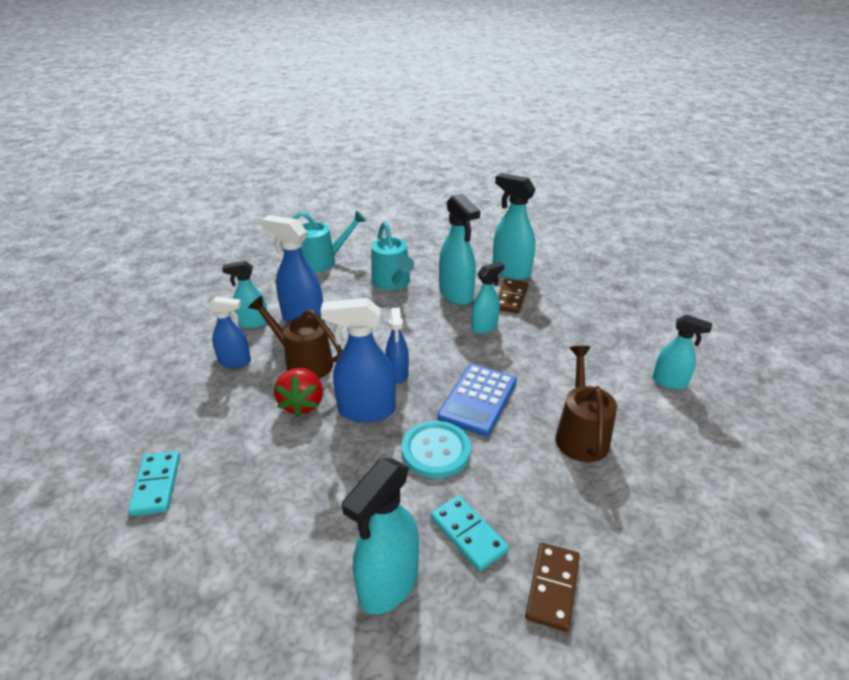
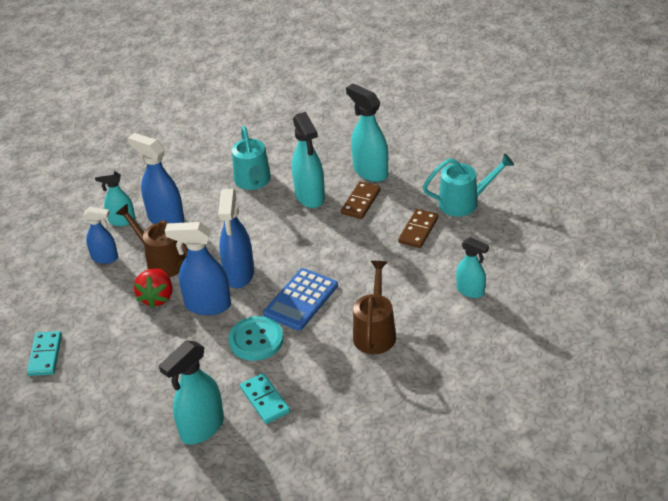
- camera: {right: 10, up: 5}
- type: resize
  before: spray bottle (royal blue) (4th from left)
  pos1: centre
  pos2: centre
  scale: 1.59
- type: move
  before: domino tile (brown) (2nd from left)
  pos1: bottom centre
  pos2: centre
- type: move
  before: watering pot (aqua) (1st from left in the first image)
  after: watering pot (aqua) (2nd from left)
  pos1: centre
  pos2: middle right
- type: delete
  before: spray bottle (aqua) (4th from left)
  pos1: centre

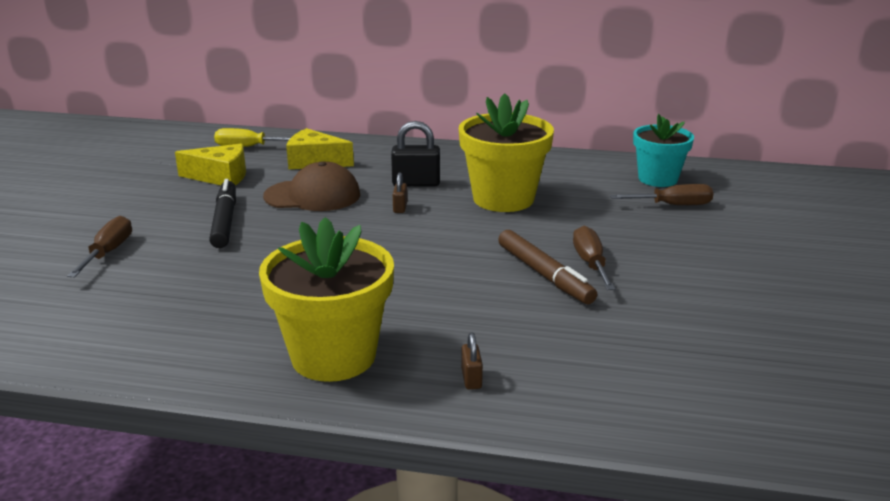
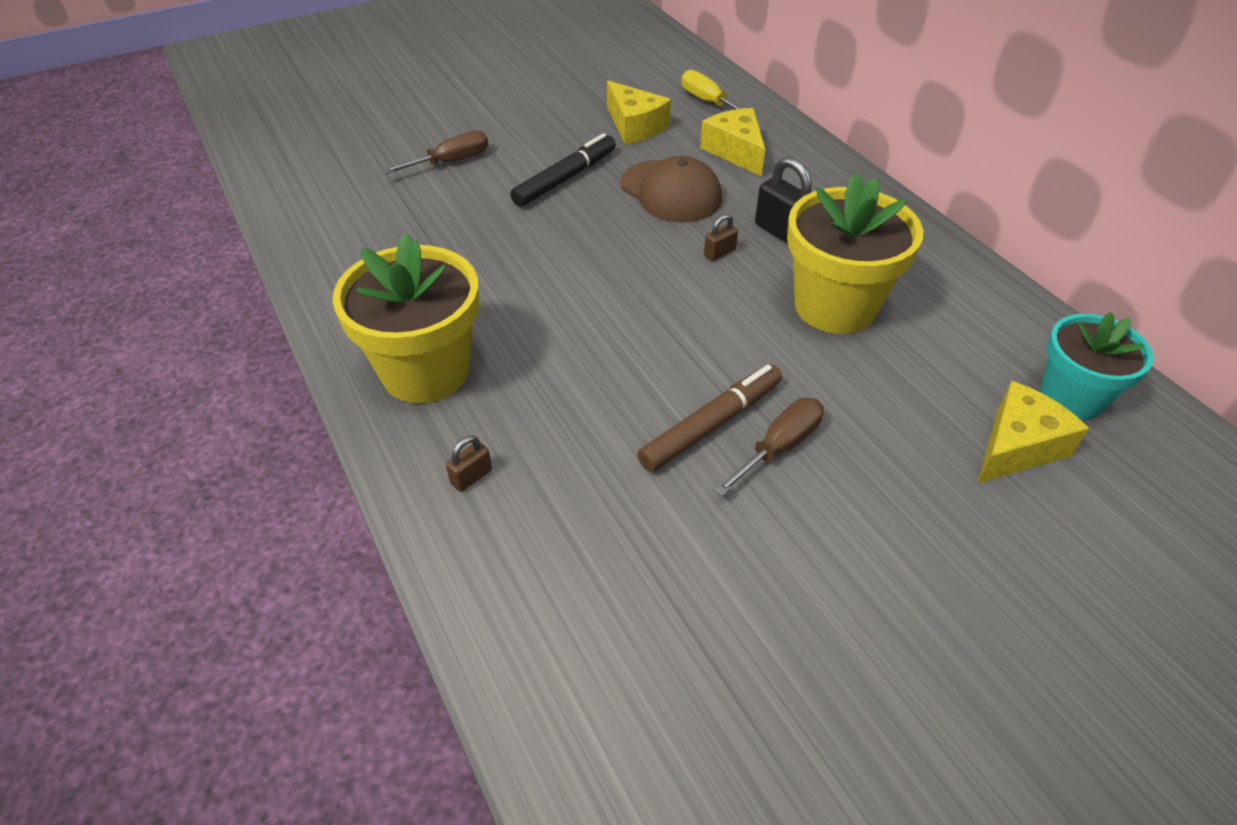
- camera: {right: 50, up: 20}
- type: rotate
  before: felt pen (brown)
  pos1: centre
  pos2: centre
  turn: -150
- type: replace
  before: screwdriver (brown) (3rd from left)
  after: piece of cheese (bright yellow) (3rd from left)
  pos1: middle right
  pos2: middle right

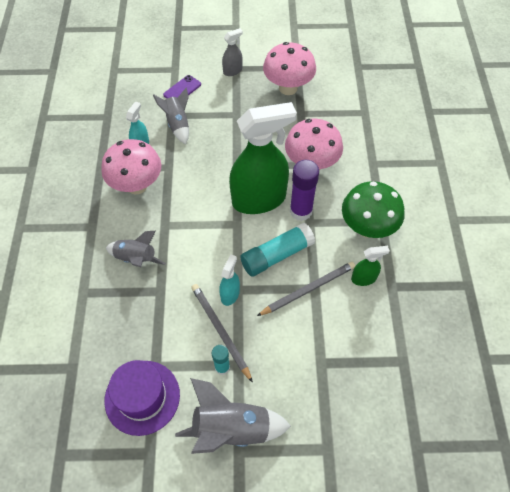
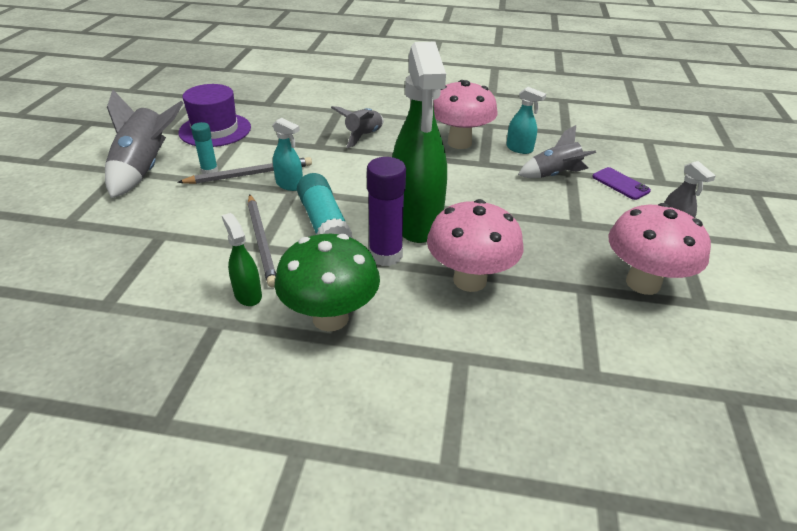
- camera: {right: 100, up: -20}
- type: rotate
  before: spray bottle (leaf-green) (2nd from left in the first image)
  pos1: middle right
  pos2: middle left
  turn: 150

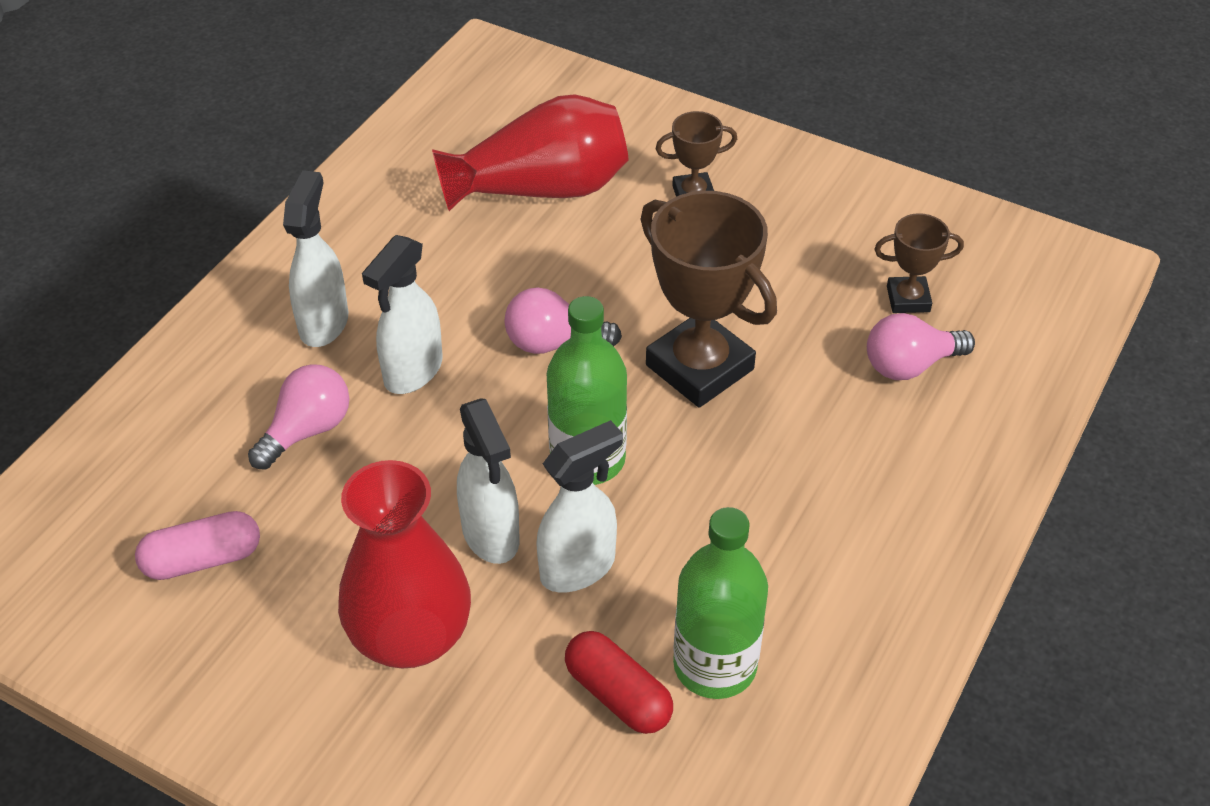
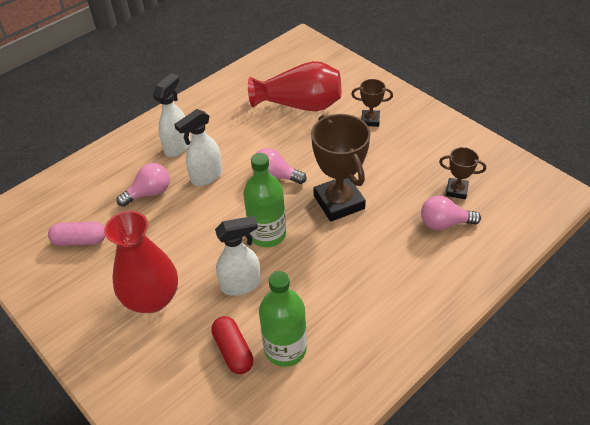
- camera: {right: 20, up: 0}
- type: delete
  before: spray bottle (pure white) (3rd from left)
  pos1: centre

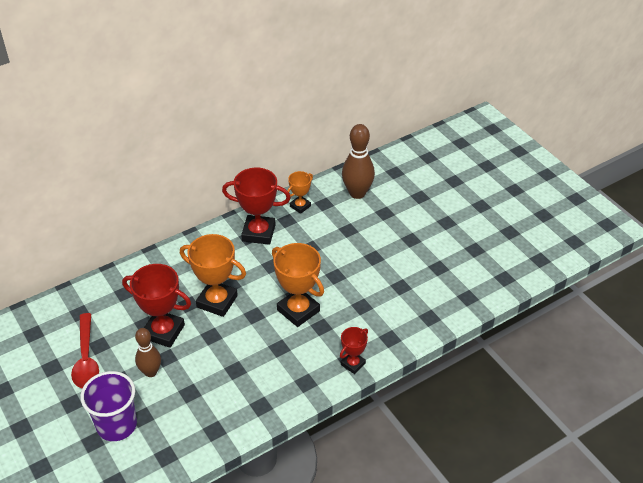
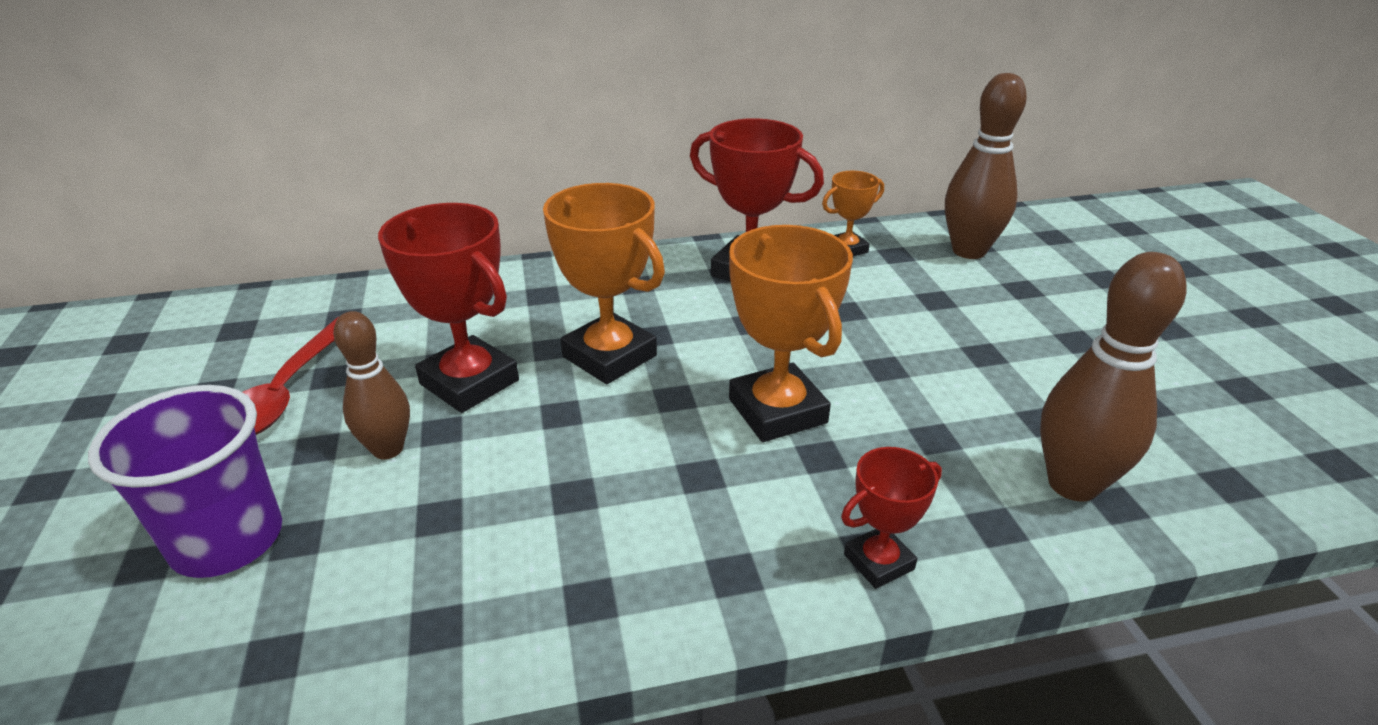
- camera: {right: 20, up: -10}
- type: insert
  after: bowling pin (brown) (3rd from left)
  pos2: middle right

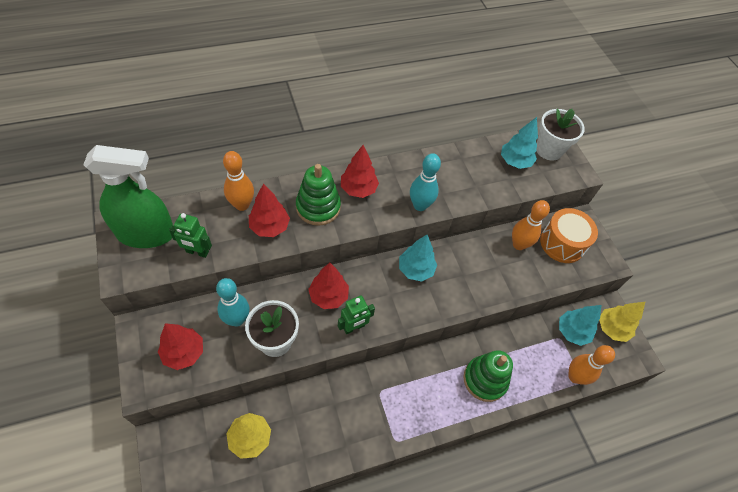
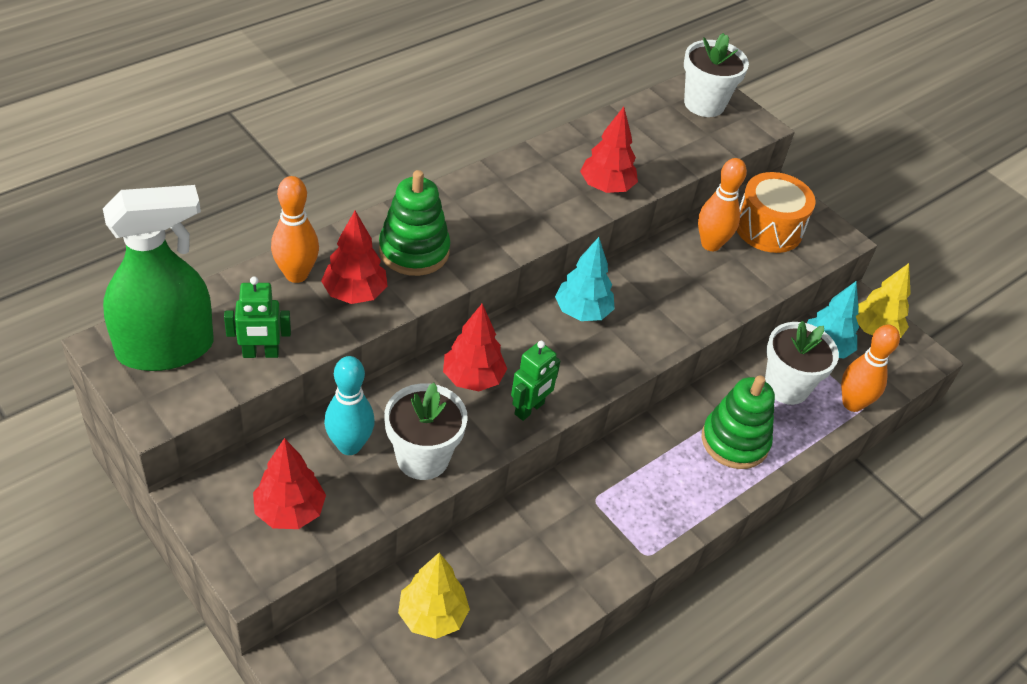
- camera: {right: -20, up: -10}
- type: move
  before: tree (scarlet) (4th from left)
  pos1: centre
  pos2: top centre
- type: insert
  after: plant pot (pure white) (3rd from left)
  pos2: middle right
- type: delete
  before: bowling pin (aqua) (2nd from left)
  pos1: centre
- type: delete
  before: tree (aqua) (2nd from left)
  pos1: top right

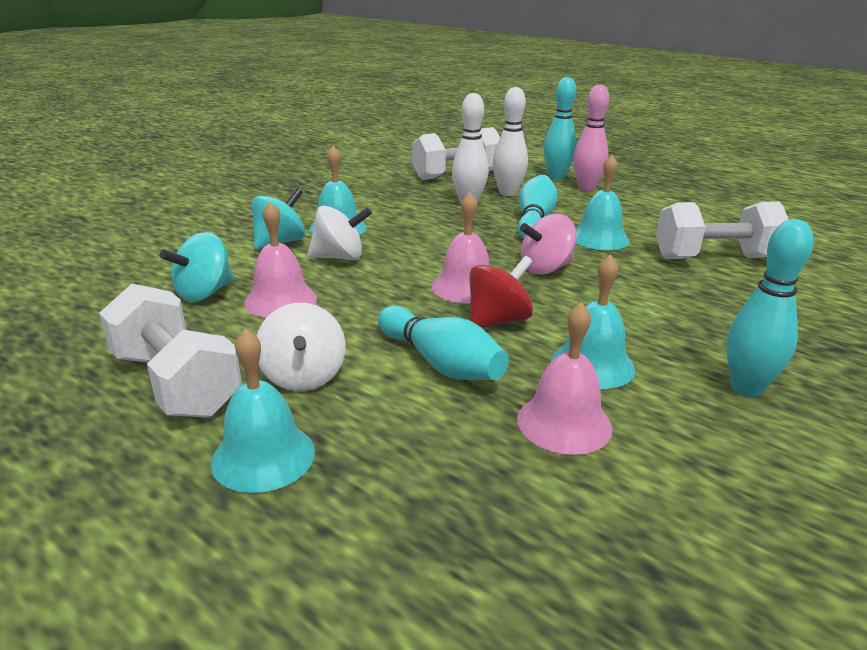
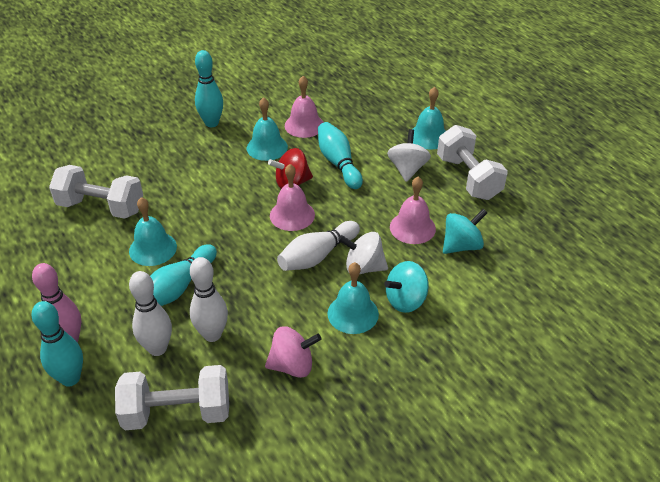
- camera: {right: -160, up: 15}
- type: move
  before: whirligig (pink)
  pos1: centre
  pos2: bottom centre
- type: insert
  after: bowling pin (pure white) (3rd from left)
  pos2: centre

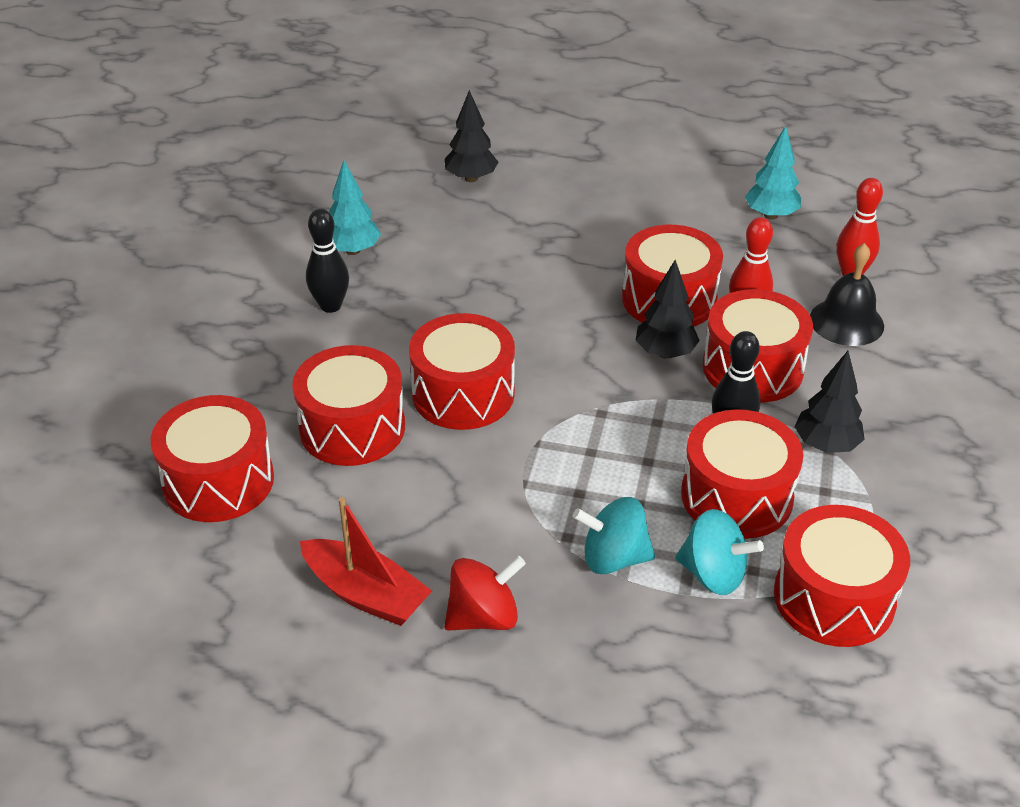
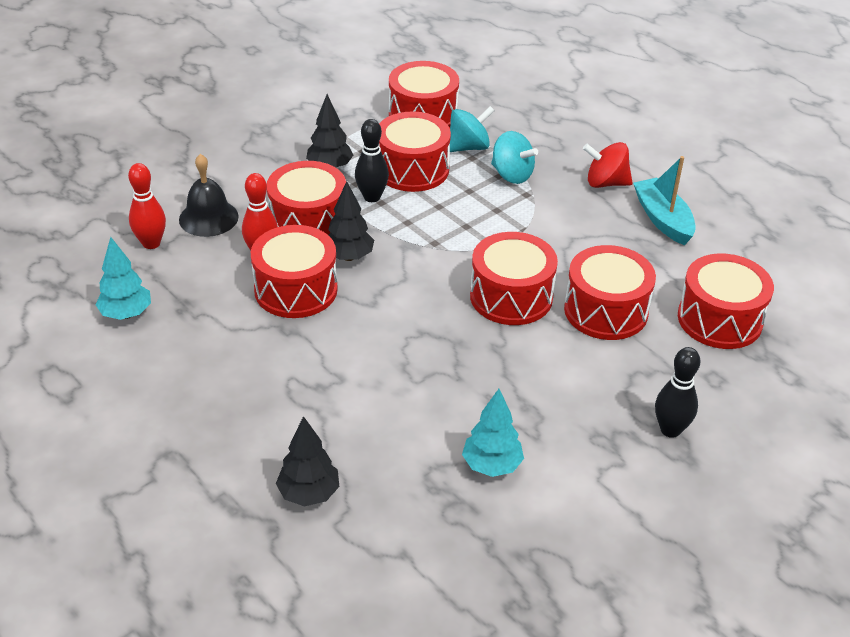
- camera: {right: -145, up: 0}
- type: rotate
  before: whirligig (aqua) (2nd from left in the first image)
  pos1: bottom right
  pos2: top centre
  turn: 90
- type: recolor
  before: boat (scarlet)
  after: boat (aqua)
  pos1: bottom centre
  pos2: top right
- type: move
  before: bowling pin (black) (1st from left in the first image)
  after: bowling pin (black) (2nd from left)
  pos1: top left
  pos2: middle right

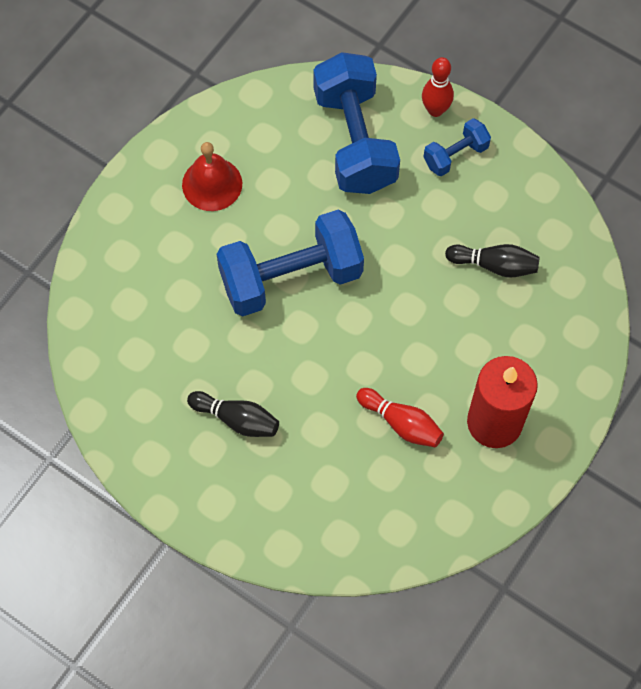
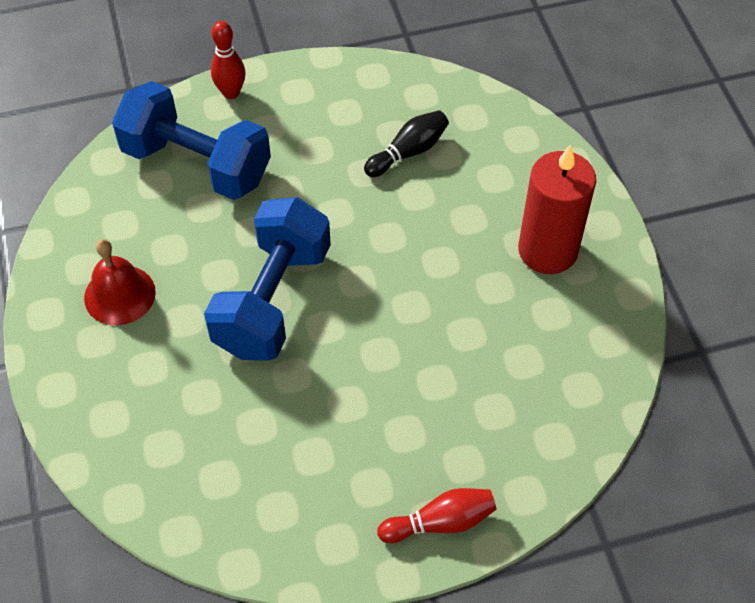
- camera: {right: -50, up: -10}
- type: move
  before: bowling pin (scarlet) (1st from left in the first image)
  after: bowling pin (scarlet) (2nd from left)
  pos1: centre
  pos2: bottom centre
- type: delete
  before: bowling pin (black) (1st from left)
  pos1: centre
- type: delete
  before: free weight (royal blue) (3rd from left)
  pos1: top right

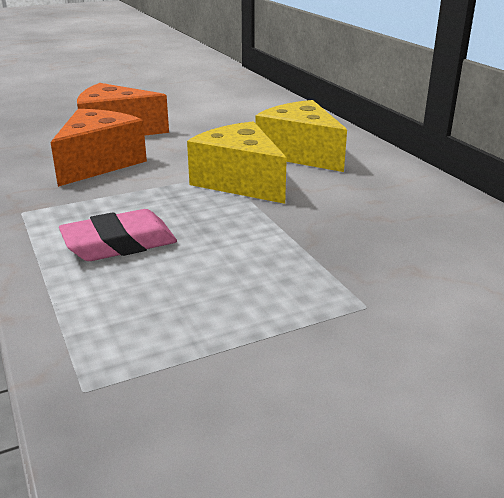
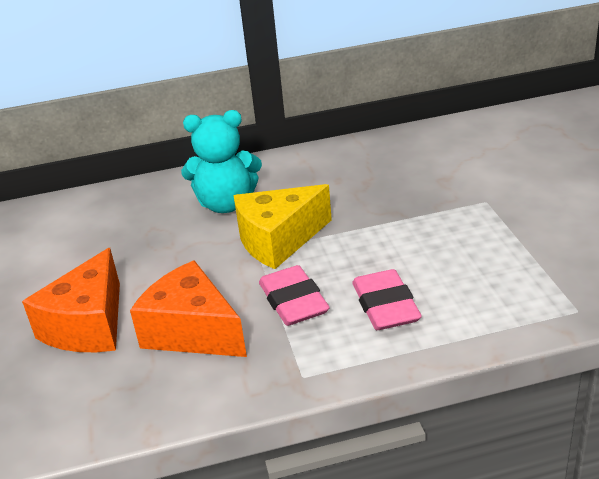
- camera: {right: -75, up: 5}
- type: replace
  before: piece of cheese (bright yellow) (2nd from left)
  after: teddy (aqua)
  pos1: top centre
  pos2: centre
- type: insert
  after: eraser (pink) (1st from left)
  pos2: centre

